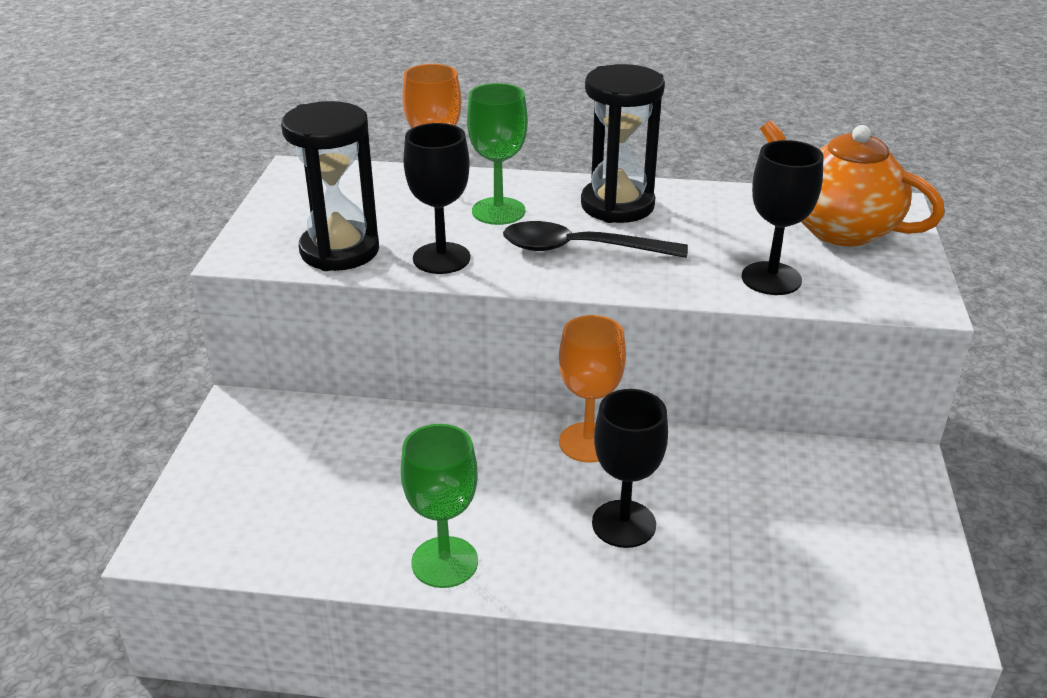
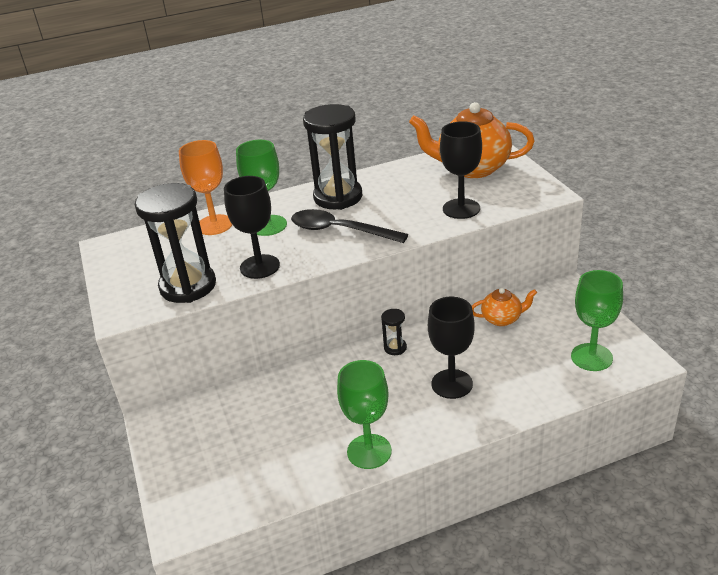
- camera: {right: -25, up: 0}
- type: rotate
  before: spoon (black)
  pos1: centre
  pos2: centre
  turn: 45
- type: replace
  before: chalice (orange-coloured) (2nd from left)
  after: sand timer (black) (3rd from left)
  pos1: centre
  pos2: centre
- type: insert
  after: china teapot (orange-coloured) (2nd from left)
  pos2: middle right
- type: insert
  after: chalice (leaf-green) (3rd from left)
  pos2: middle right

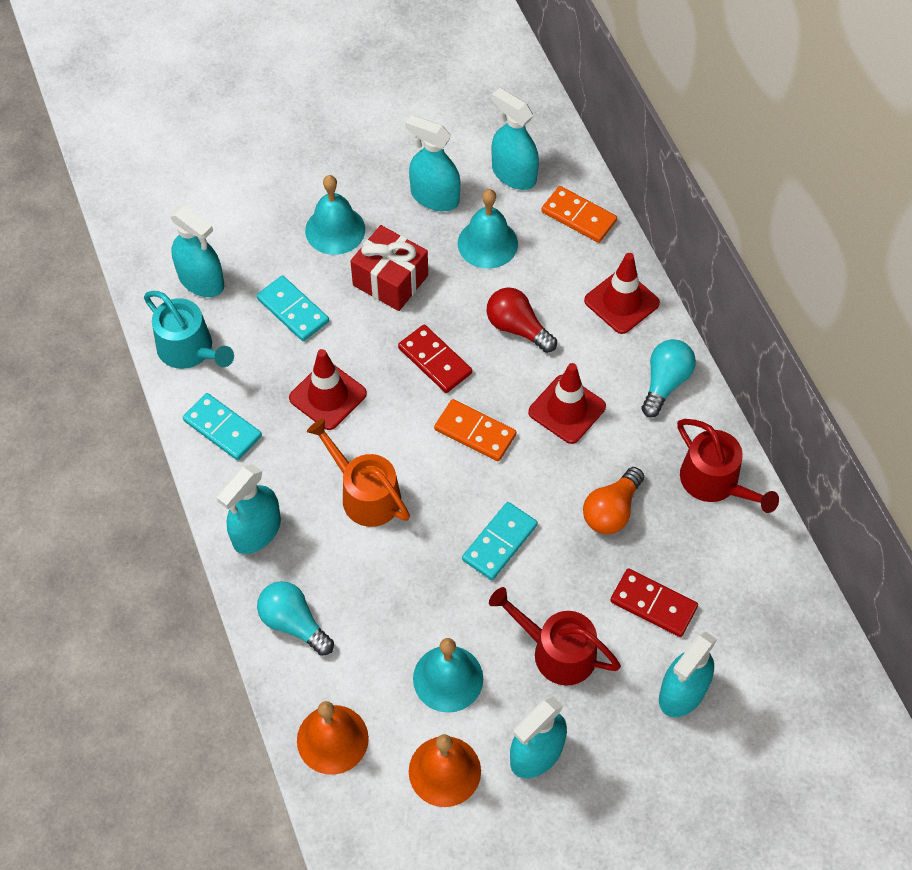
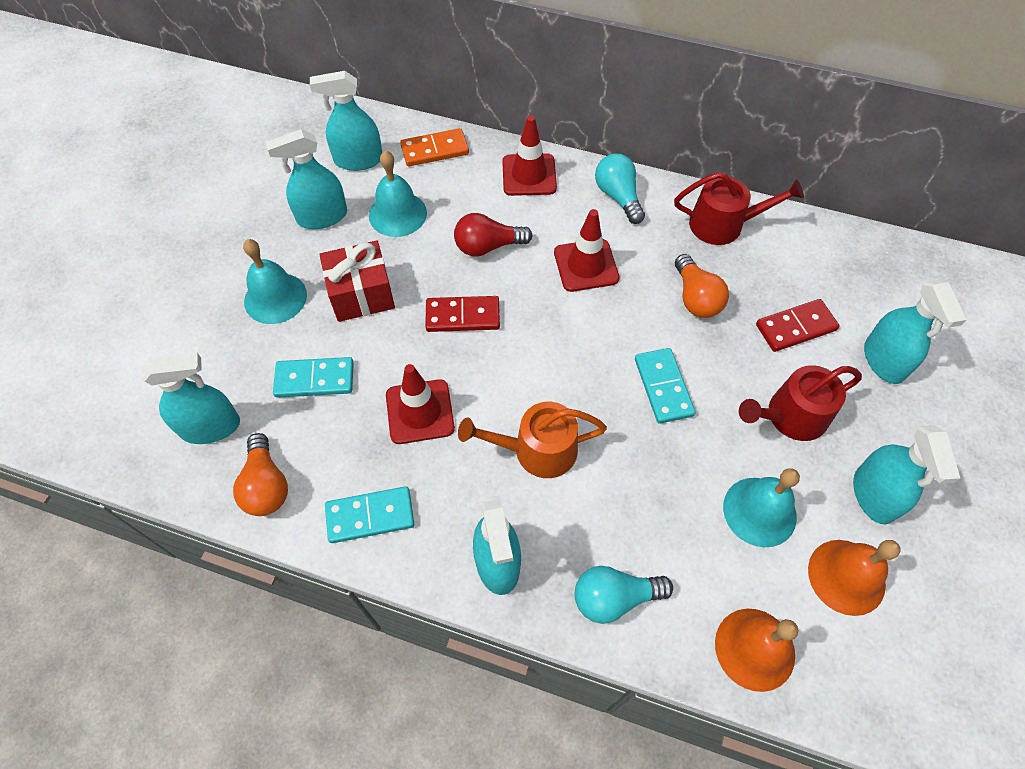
- camera: {right: -50, up: 0}
- type: replace
  before: watering pot (aqua)
  after: bulb (orange-coloured) (1st from left)
  pos1: middle left
  pos2: middle left
- type: delete
  before: domino tile (orange-coloured) (1st from left)
  pos1: centre

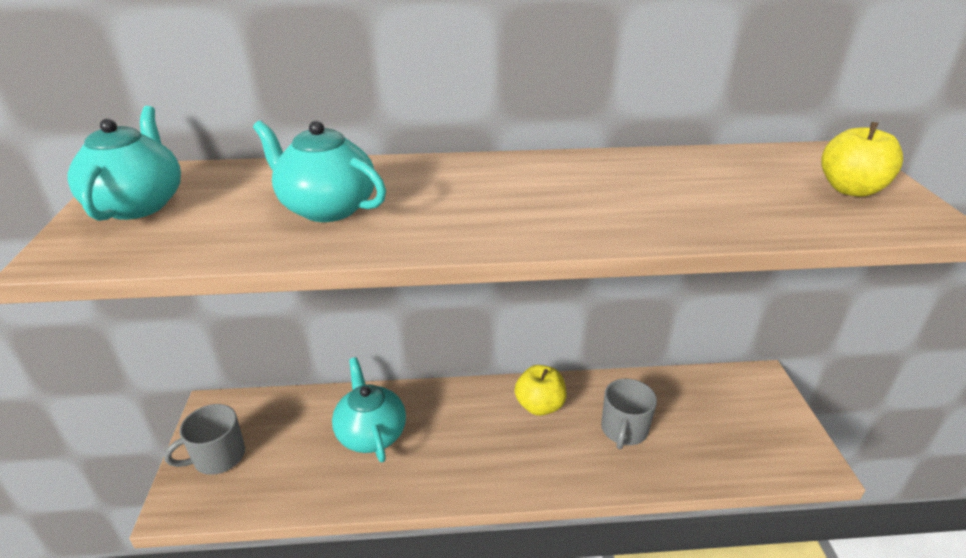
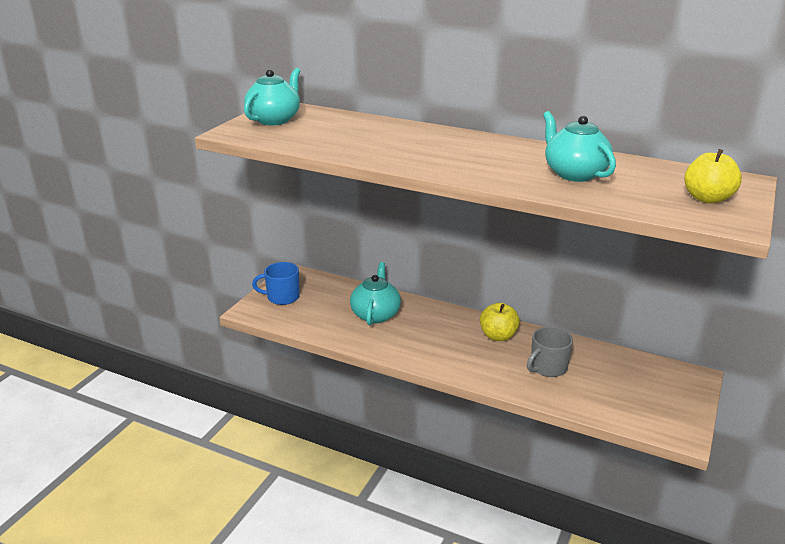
- camera: {right: 30, up: -5}
- type: recolor
  before: mug (grey) (1st from left)
  after: mug (royal blue)
  pos1: bottom left
  pos2: centre
- type: move
  before: china teapot (aqua) (2nd from left in the first image)
  after: china teapot (aqua) (3rd from left)
  pos1: top left
  pos2: top right

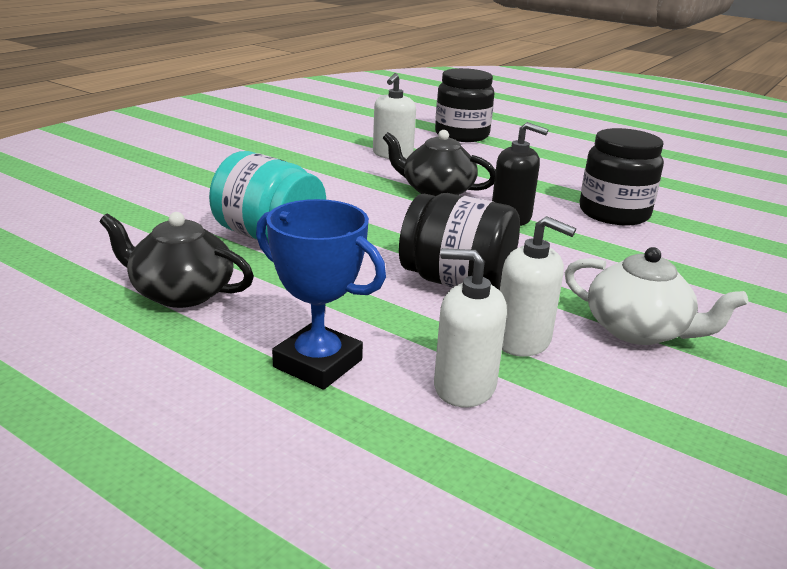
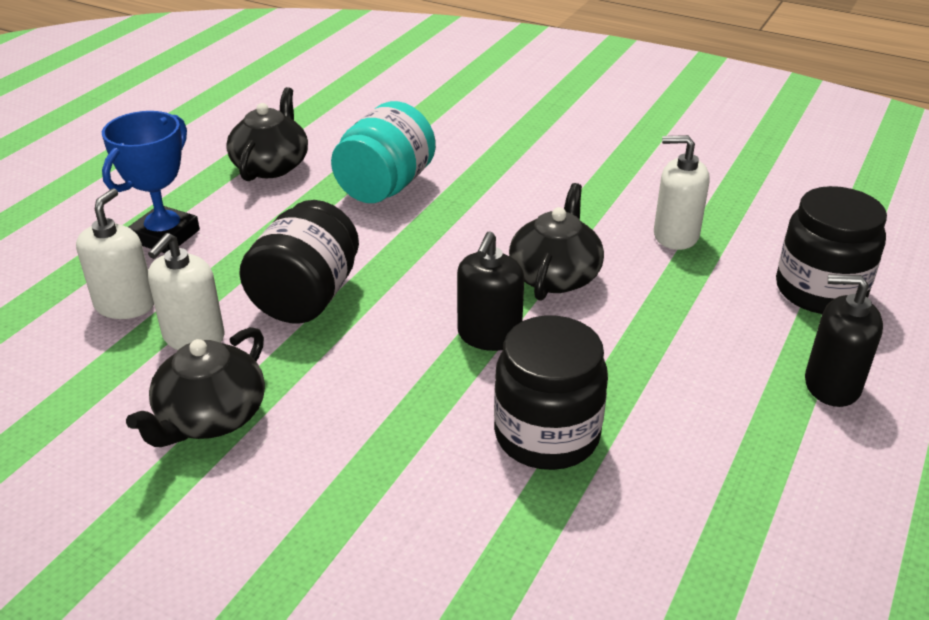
- camera: {right: 85, up: 10}
- type: recolor
  before: china teapot (pure white)
  after: china teapot (black) (1st from left)
  pos1: middle right
  pos2: middle left
- type: insert
  after: soap pump (black) (2nd from left)
  pos2: middle right

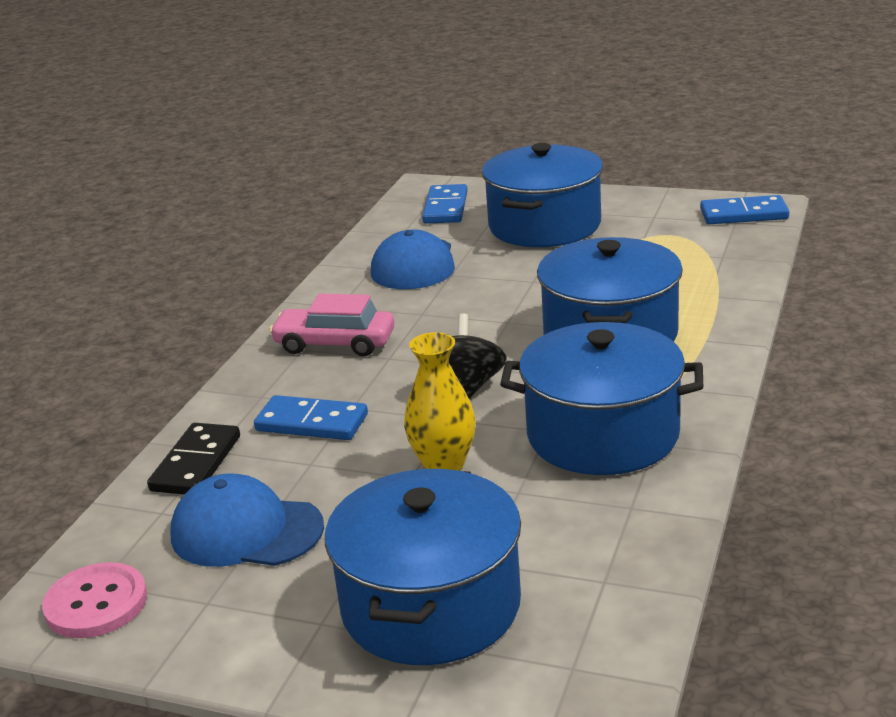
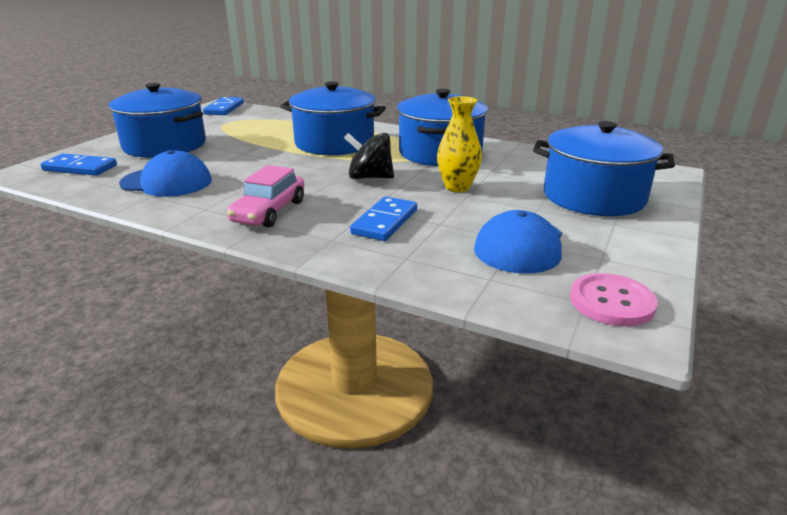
- camera: {right: -85, up: 0}
- type: delete
  before: domino tile (black)
  pos1: middle left

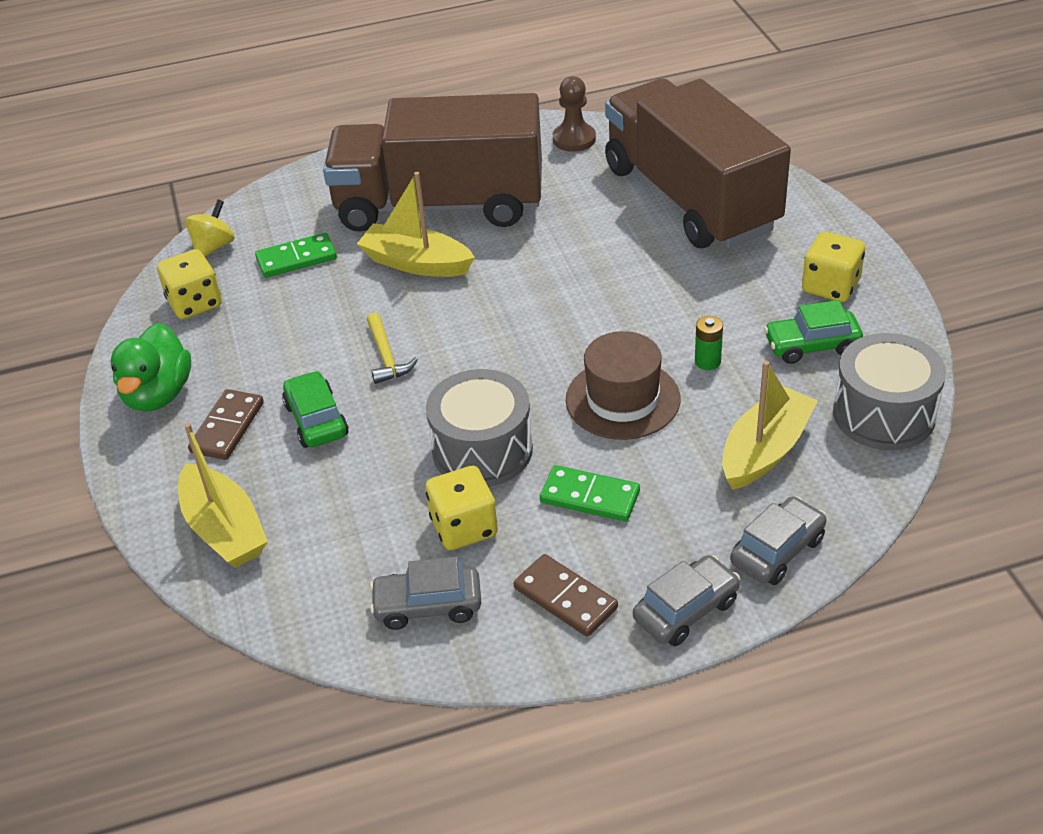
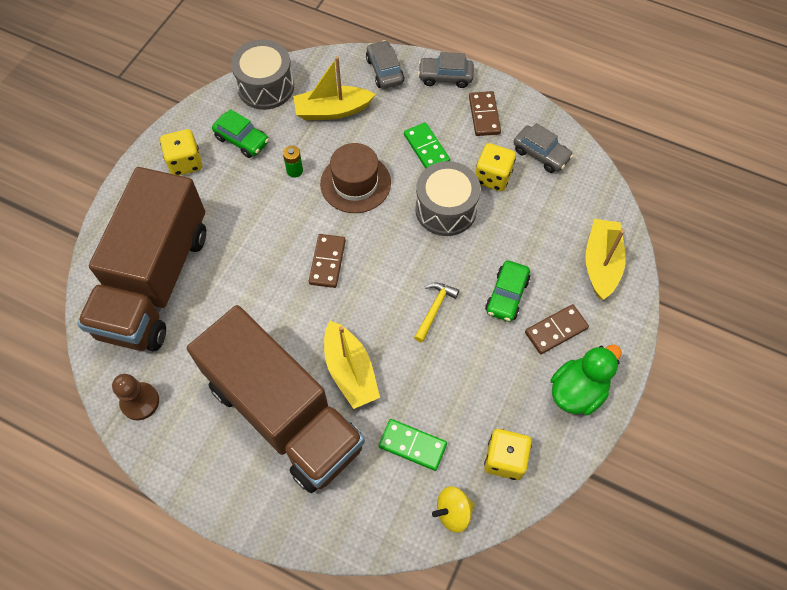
- camera: {right: -140, up: 20}
- type: insert
  after: domino tile (brown) (1st from left)
  pos2: centre
- type: rotate
  before: car (grey) (3rd from left in the first image)
  pos1: middle right
  pos2: top centre
  turn: 75

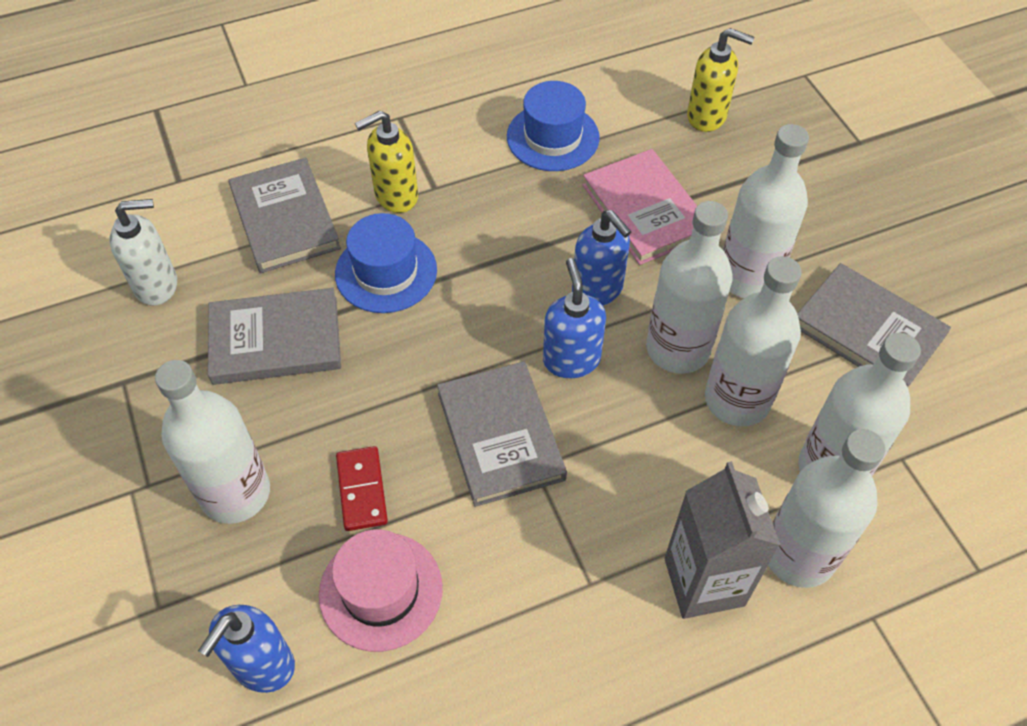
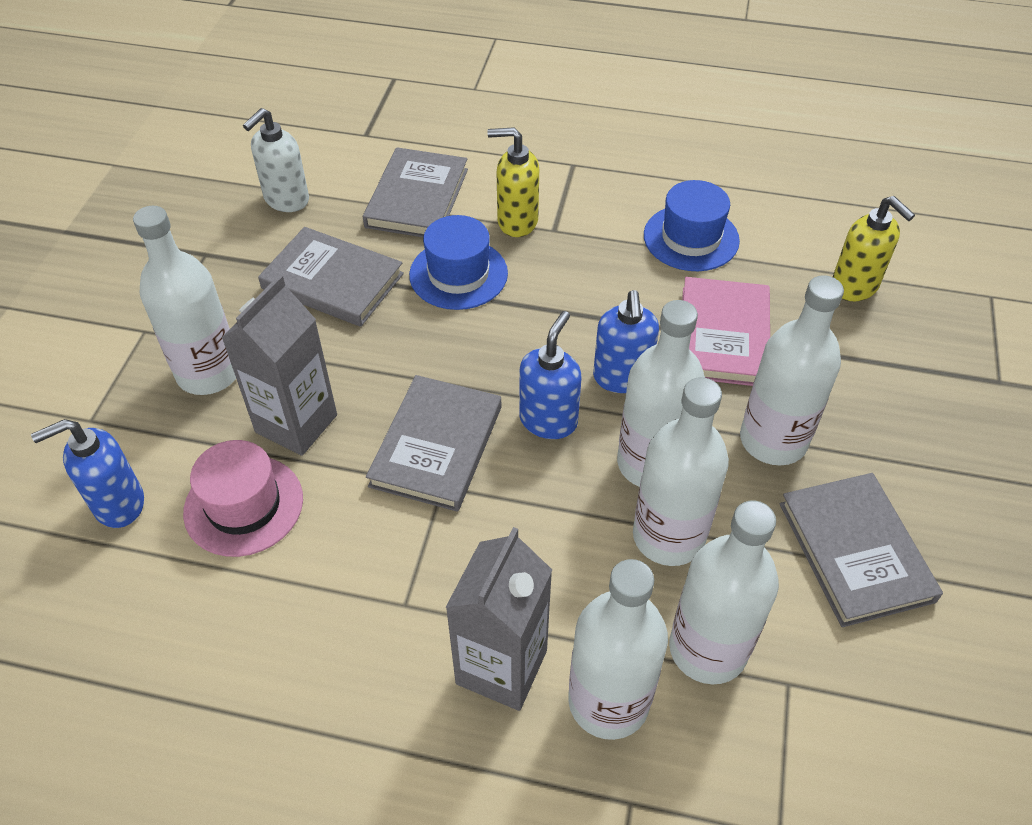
- camera: {right: 35, up: -5}
- type: replace
  before: domino tile (scarlet)
  after: carton (grey) (1st from left)
  pos1: bottom centre
  pos2: middle left
- type: rotate
  before: soap pump (pure white)
  pos1: middle left
  pos2: top left
  turn: 105

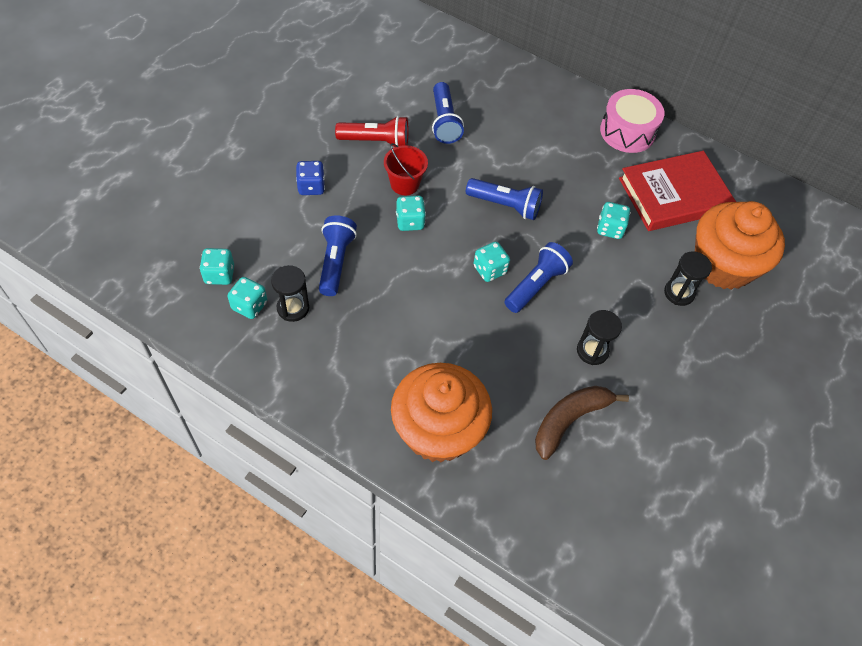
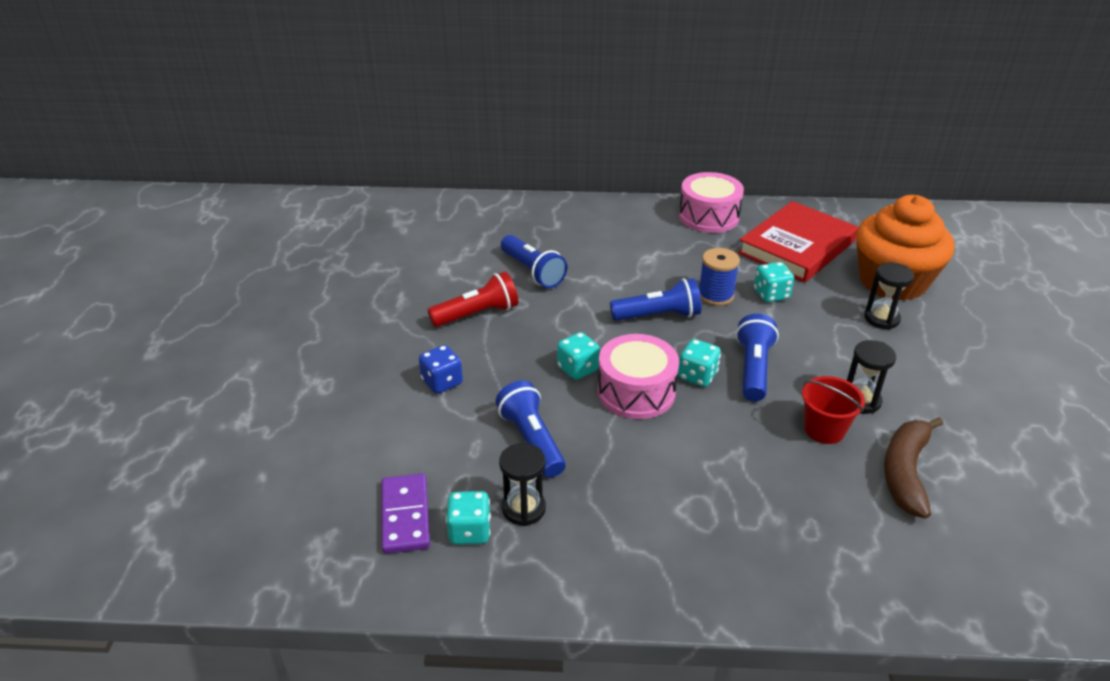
- camera: {right: -25, up: -20}
- type: replace
  before: dice (aqua) (1st from left)
  after: domino tile (purple)
  pos1: middle left
  pos2: bottom centre
- type: insert
  after: toy drum (pink) (1st from left)
  pos2: centre
- type: insert
  after: reel of thread (royal blue)
  pos2: centre
- type: move
  before: bucket (scarlet)
  pos1: top centre
  pos2: middle right
- type: delete
  before: cupcake (orange-coloured) (1st from left)
  pos1: centre

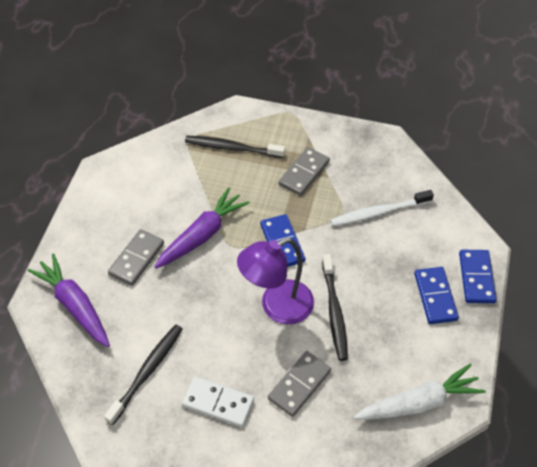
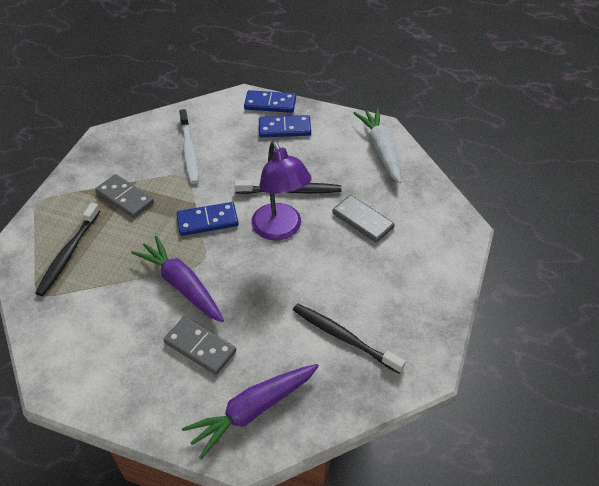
- camera: {right: -85, up: -5}
- type: delete
  before: domino tile (pure white)
  pos1: bottom centre

